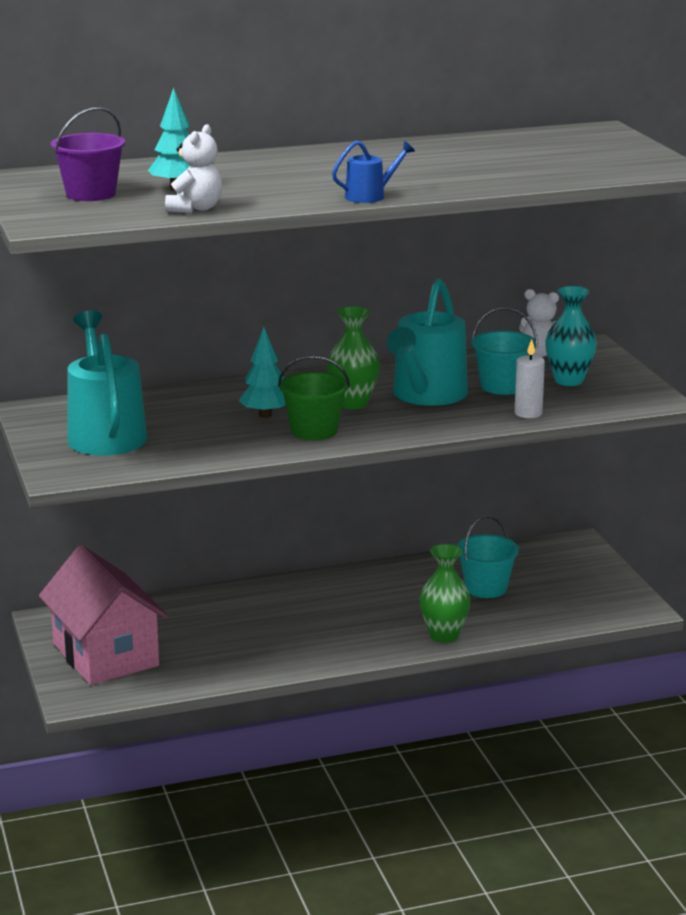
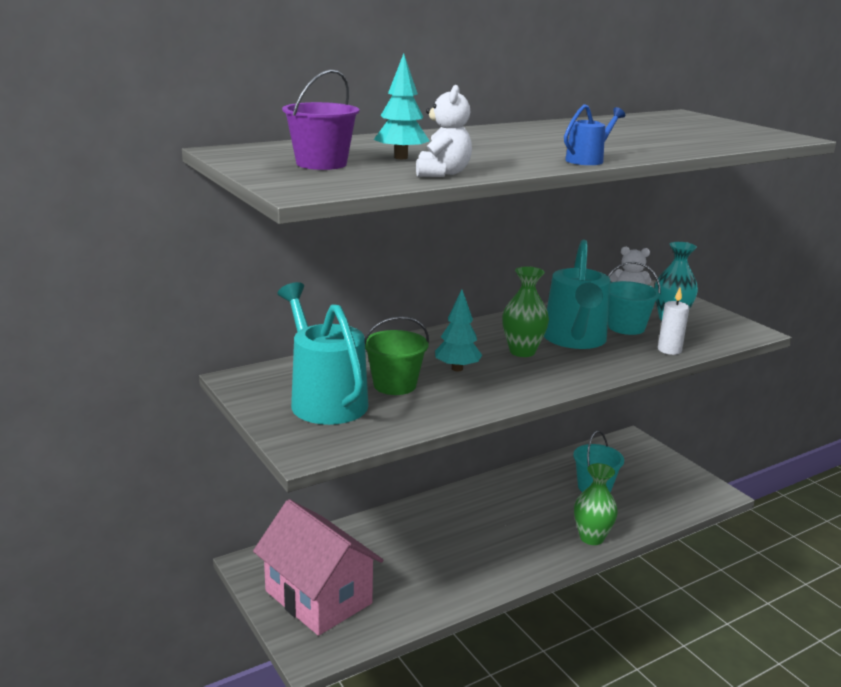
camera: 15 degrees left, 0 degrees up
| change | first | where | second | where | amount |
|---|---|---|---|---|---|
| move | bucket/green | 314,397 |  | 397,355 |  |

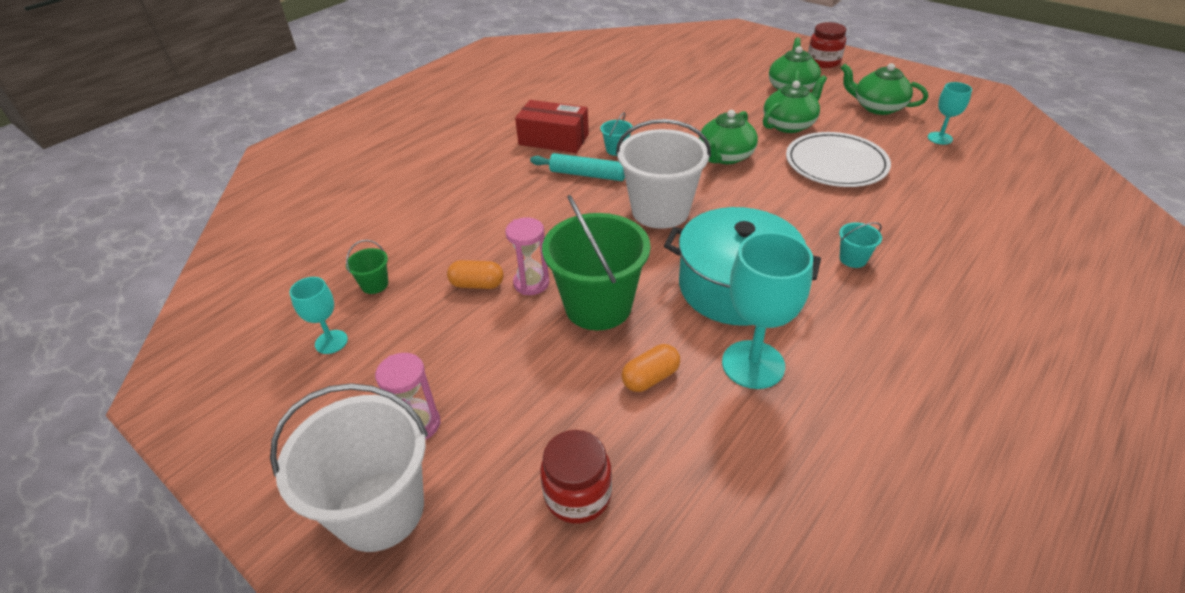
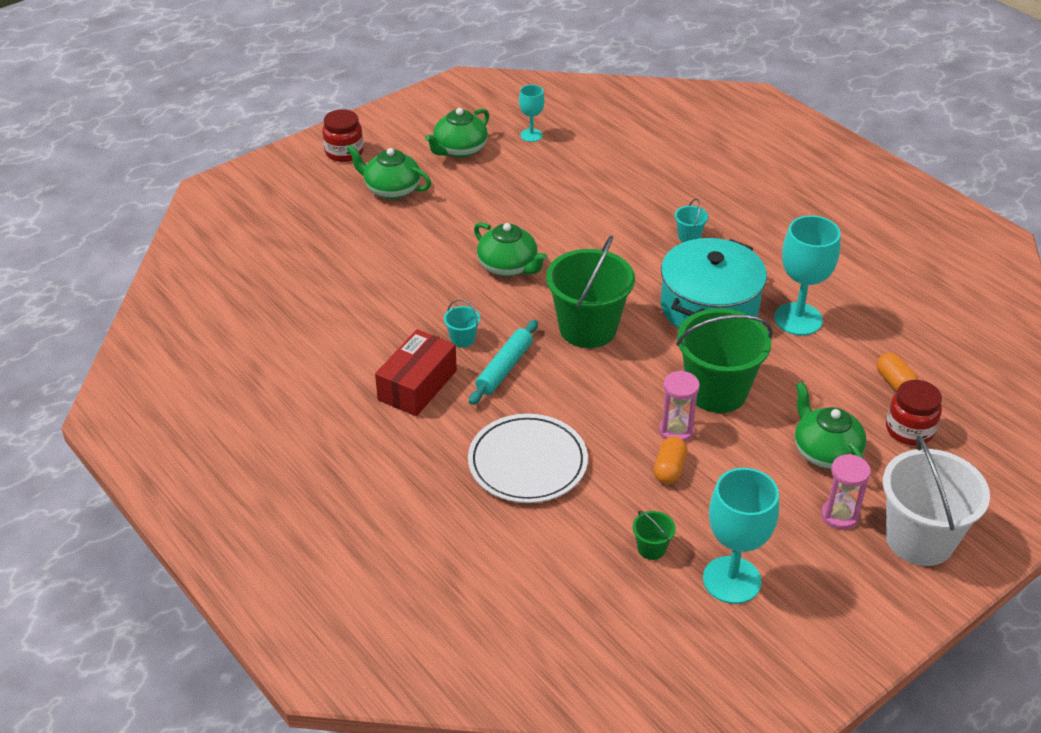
camera: 80 degrees left, 0 degrees up
| change | first | where | second | where | amount |
|---|---|---|---|---|---|
| resize | goblet/turquoise | 319,315 |  | 741,536 | x1.83 |
| recolor | bucket/white | 663,174 | bucket/green | 590,291 |  |
| move | capsule/orange | 650,368 |  | 898,372 |  |
| move | teapot/green | 795,104 |  | 831,425 |  |
| move | plate/white | 838,159 |  | 528,458 |  |

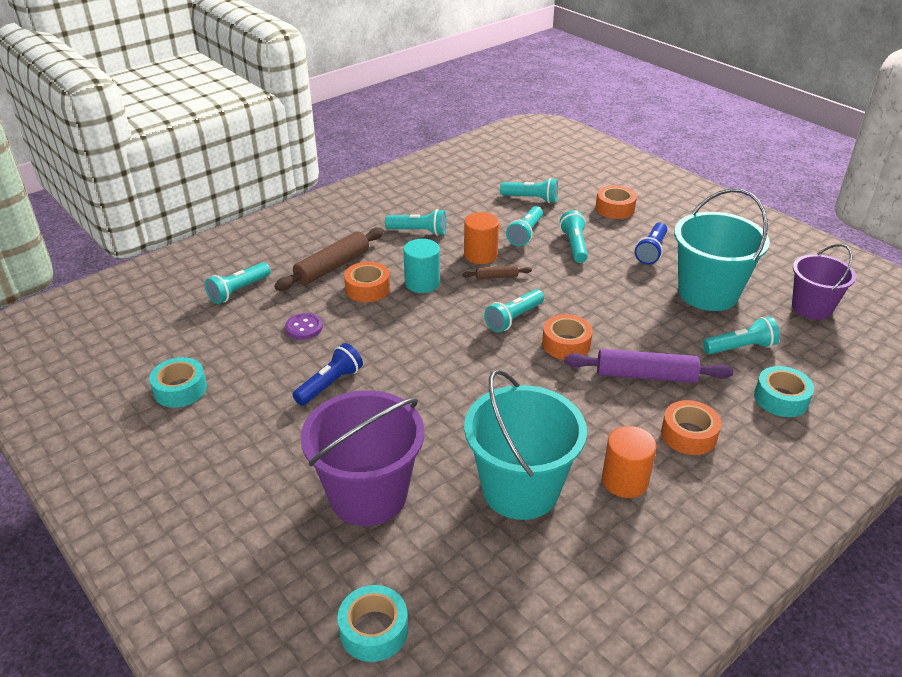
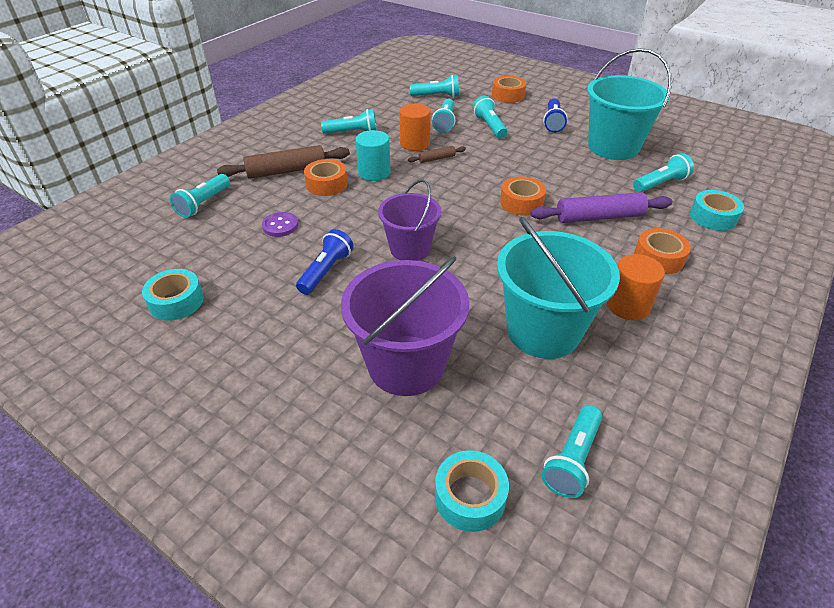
camera: 15 degrees left, 5 degrees up
| change | first | where | second | where | amount |
|---|---|---|---|---|---|
| rotate | rolling pin/brown | 329,259 |  | 283,162 | 45 degrees clockwise |
| move | flashlight/turquoise | 514,310 |  | 572,451 |  |
| move | bucket/purple | 824,282 |  | 410,220 |  |

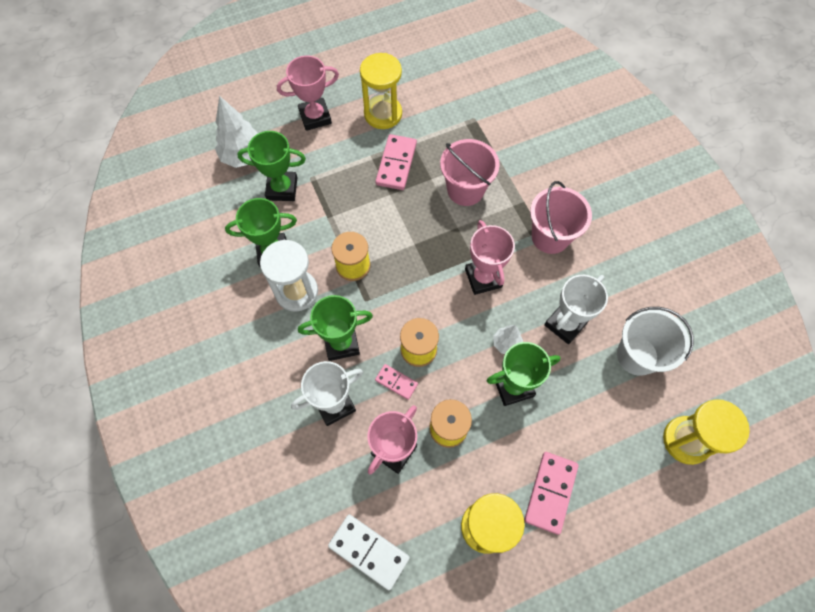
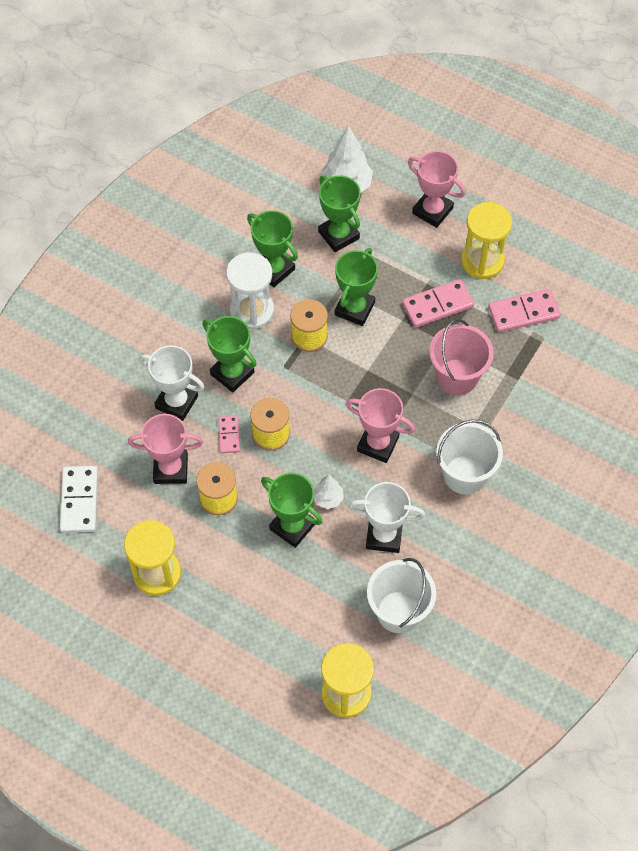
camera: 55 degrees right, 5 degrees down
| change | first | where | second | where | amount |
|---|---|---|---|---|---|
| rotate | trophy/pink | 490,257 |  | 380,425 | 75 degrees clockwise |
| move | domino/pink | 551,493 |  | 524,310 |  |
| recolor | bucket/pink | 561,217 | bucket/white | 469,457 |  |
| insert |  |  | trophy/green | 356,287 |  |

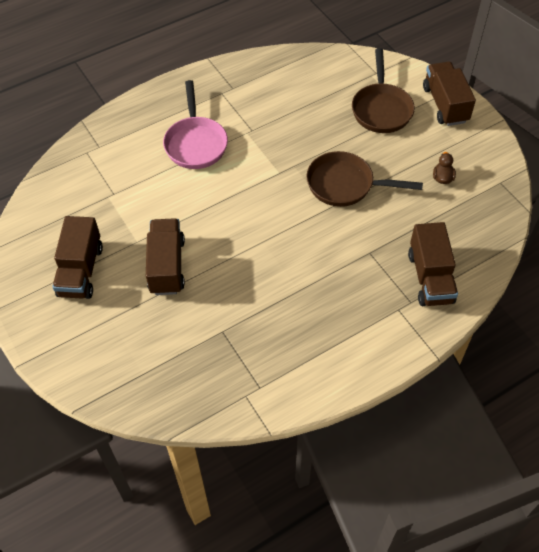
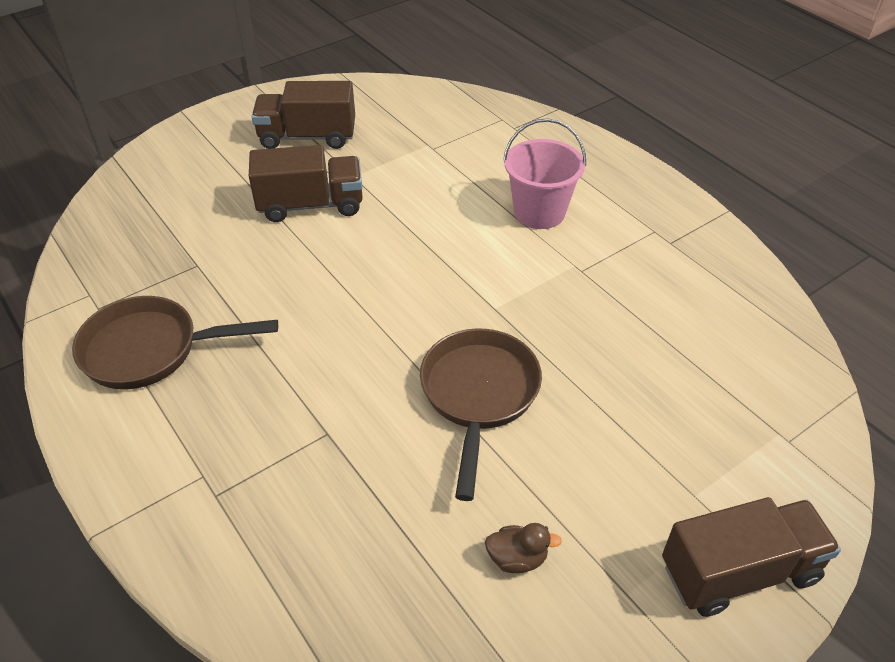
camera: 85 degrees right, 10 degrees down
| change | first | where | second | where | amount |
|---|---|---|---|---|---|
| replace | pan/pink | 195,124 | bucket/pink | 544,173 |  |
| move | pan/brown | 383,90 |  | 175,342 |  |
| delete | truck/brown | 433,264 |  |  |  |

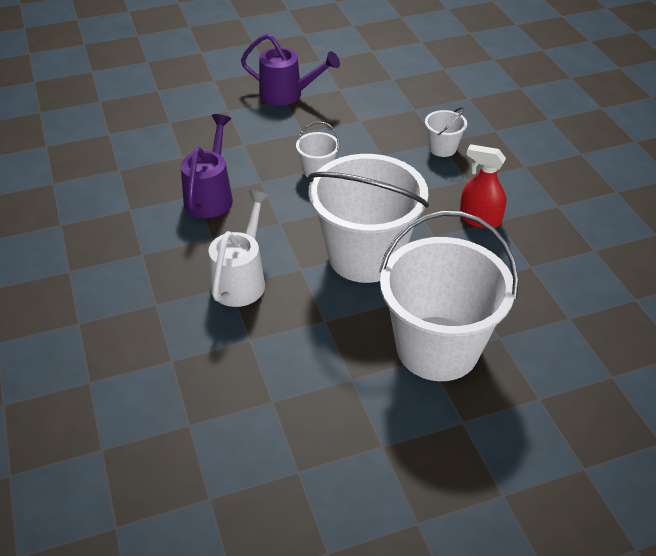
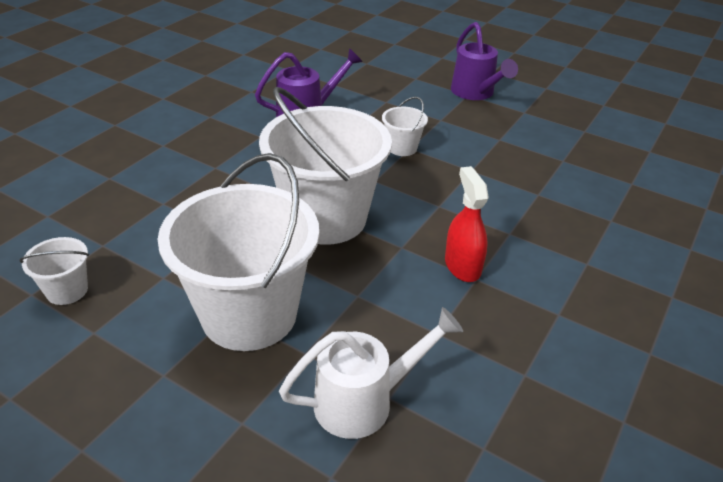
camera: 50 degrees right, 5 degrees down
| change | first | where | second | where | amount |
|---|---|---|---|---|---|
| move | watering can/white | 239,248 |  | 371,373 |  |
| move | bucket/white | 446,132 |  | 54,271 |  |

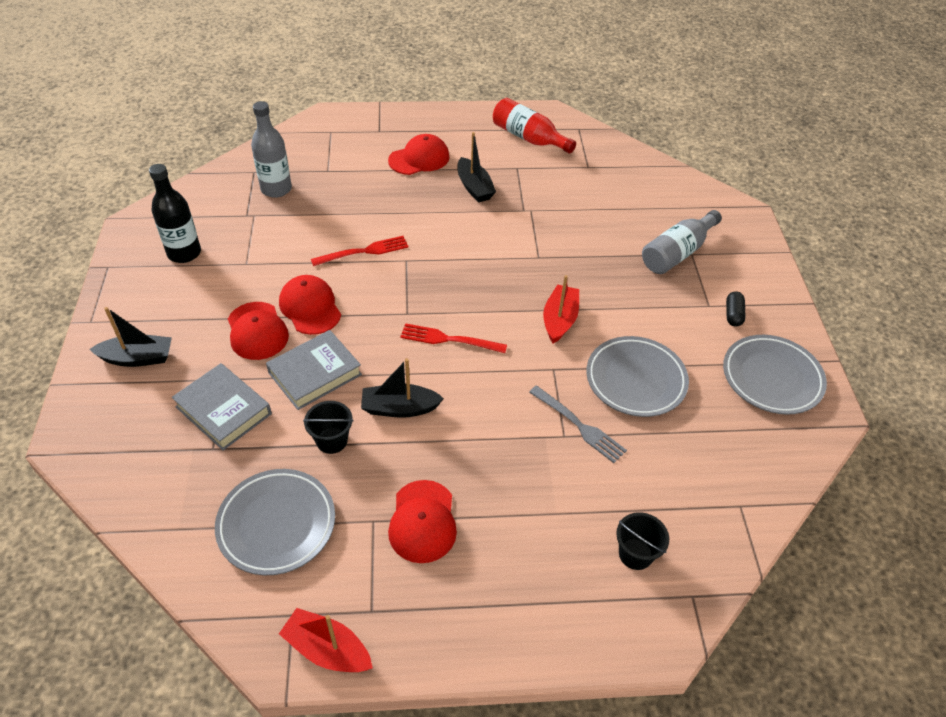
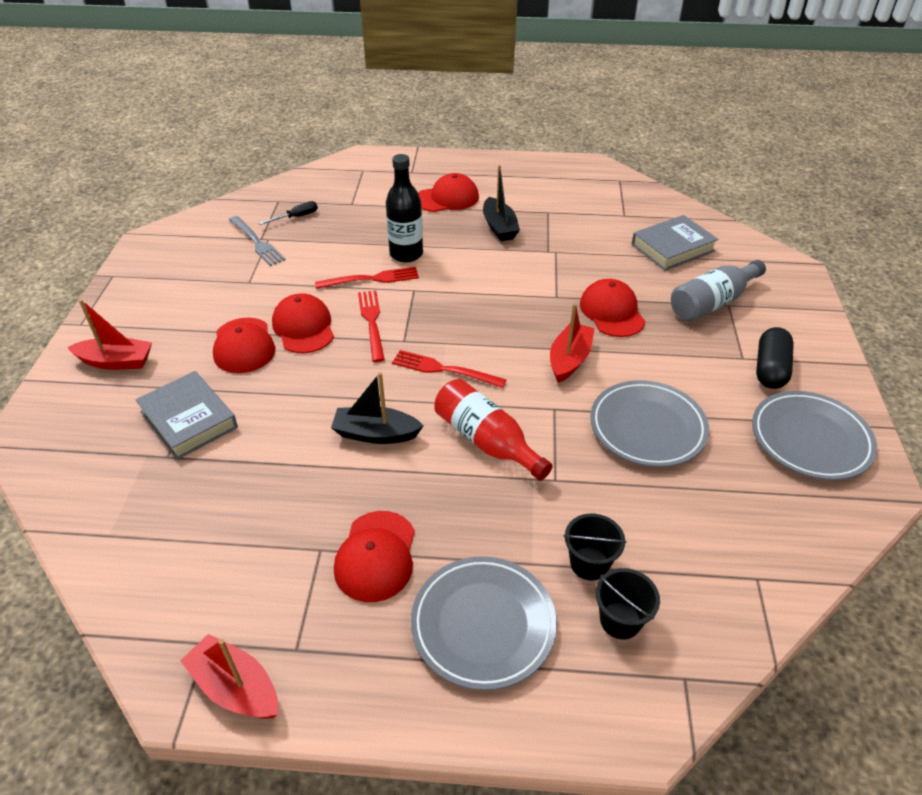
camera: 10 degrees right, 5 degrees down
| change | first | where | second | where | amount |
|---|---|---|---|---|---|
| recolor | boat/black | 130,337 | boat/red | 109,334 |  |
| move | bottle/black | 175,213 |  | 404,208 |  |
| move | plate/grey | 275,522 |  | 483,623 |  |
| replace | bottle/grey | 271,149 | screwdriver/black | 288,213 |  |
| move | book/grey | 314,370 |  | 675,242 |  |
| move | bucket/black | 328,427 |  | 594,546 |  |
| move | bottle/red | 534,126 |  | 493,430 |  |
| move | fork/grey | 578,424 |  | 257,241 |  |
| resize | capsule/black | 736,309 |  | 775,358 | x1.61 |
| insert |  |  | fork/red | 371,326 |  |
| insert |  |  | cap/red | 613,308 |  |

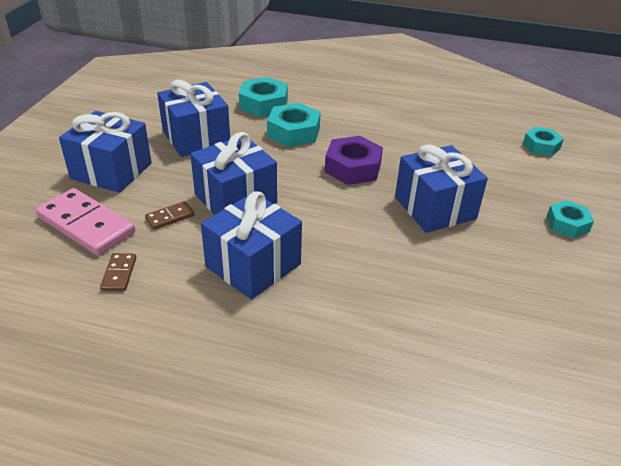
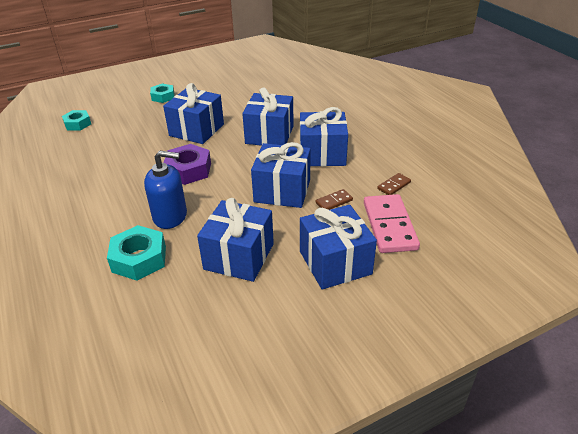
camera: 130 degrees left, 0 degrees up
| change | first | where | second | where | amount |
|---|---|---|---|---|---|
| rotate | domino/brown | 169,215 |  | 334,199 | 45 degrees counterclockwise |
| replace | nut/turquoise | 294,125 | soap dispenser/blue | 165,190 |  |
| insert |  |  | gift/blue | 268,116 |  |

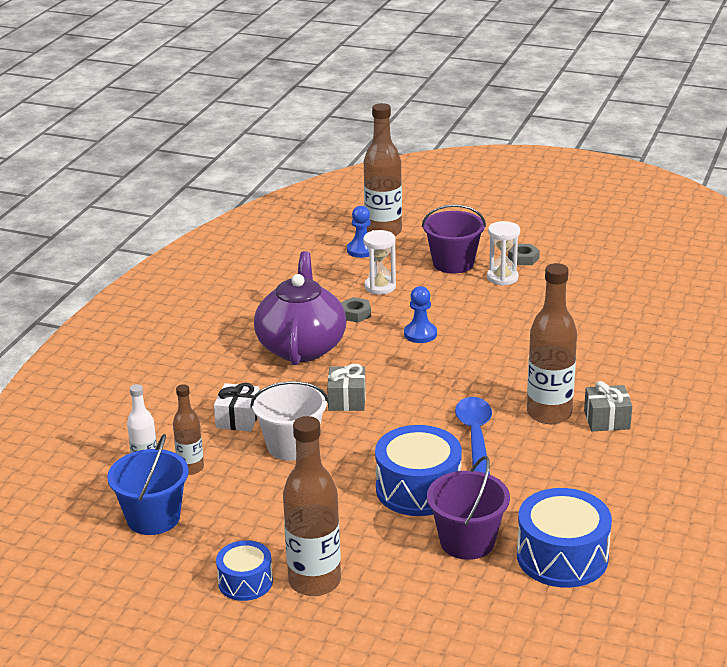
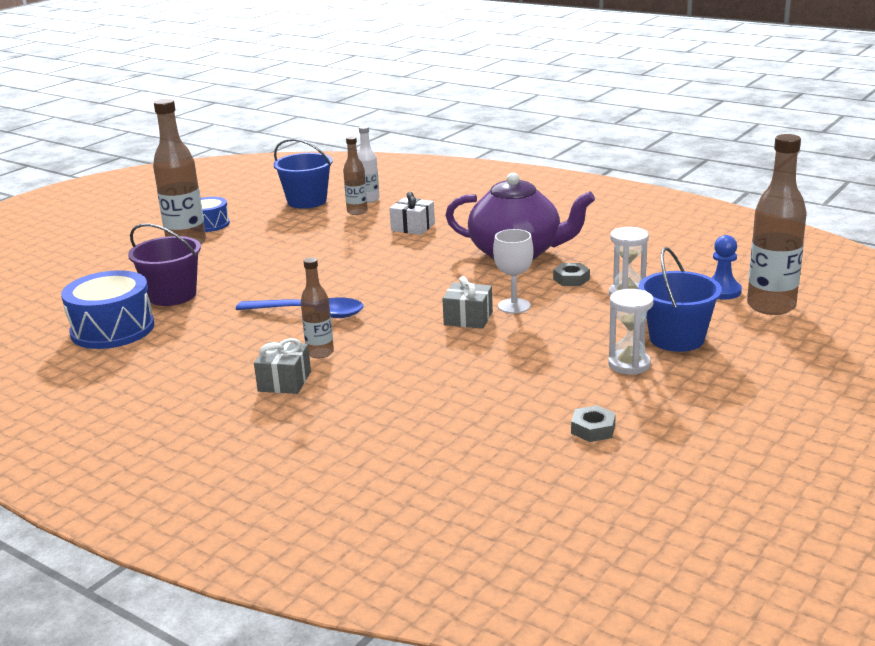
camera: 105 degrees right, 5 degrees down
| change | first | where | second | where | amount |
|---|---|---|---|---|---|
| delete | bucket/white | 289,421 |  |  |  |
| move | gift/grey | 346,387 |  | 467,302 |  |
| delete | drum/blue | 418,470 |  |  |  |
| replace | pawn/blue | 420,314 | goblet/white | 513,271 |  |
| recolor | bucket/purple | 454,239 | bucket/blue | 680,299 |  |
| move | nut/grey | 524,254 |  | 593,423 |  |
| resize | bottle/brown | 552,343 |  | 317,308 | x0.56 |

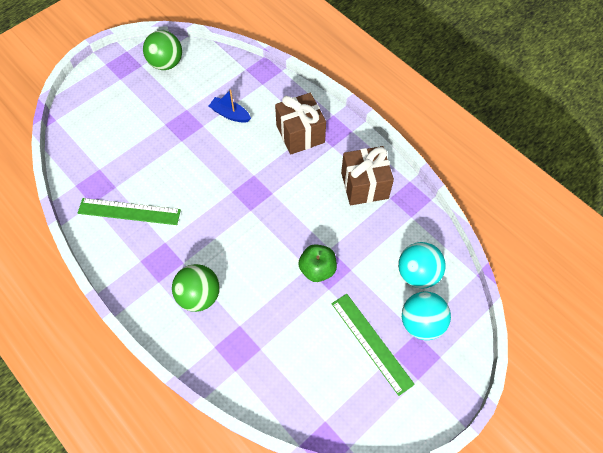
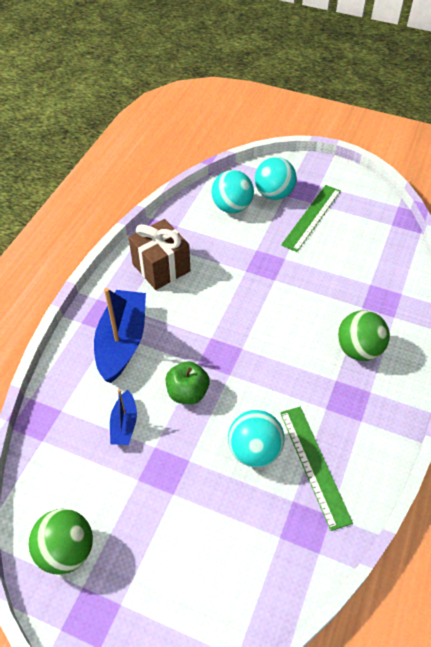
camera: 115 degrees left, 10 degrees down
| change | first | where | second | where | amount |
|---|---|---|---|---|---|
| replace | gift/brown | 300,123 | boat/blue | 120,335 |  |
| move | apple/green | 317,263 |  | 188,382 |  |
| insert |  |  | ball/turquoise | 256,438 |  |

